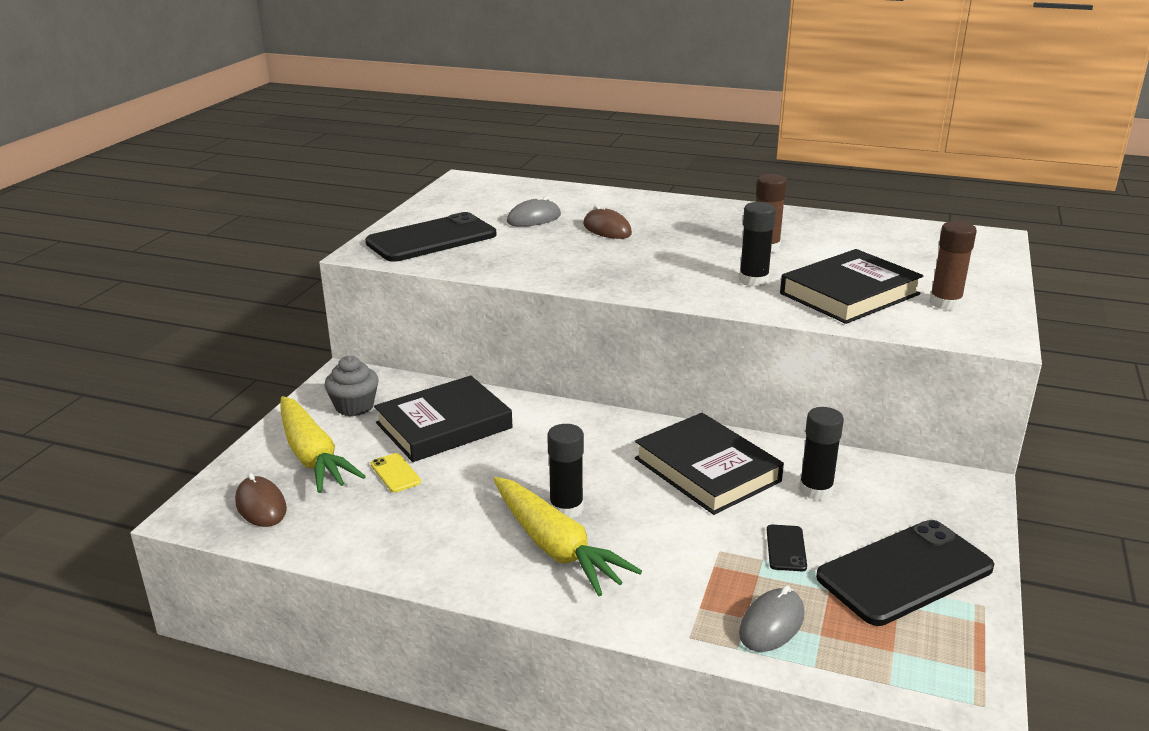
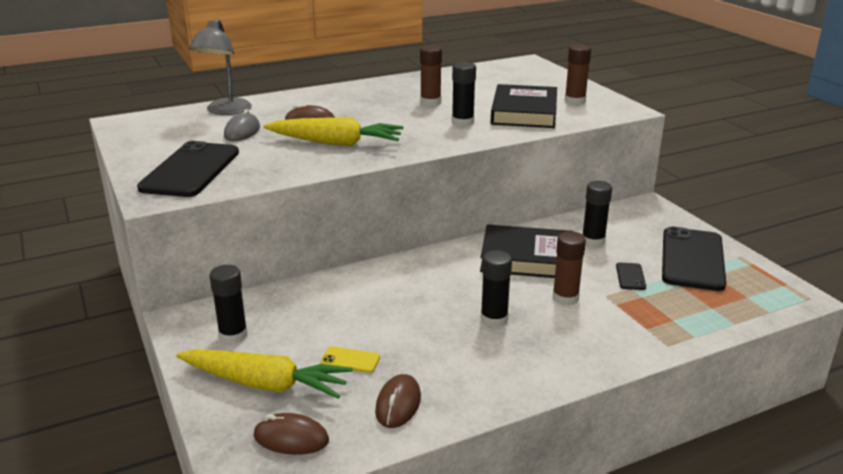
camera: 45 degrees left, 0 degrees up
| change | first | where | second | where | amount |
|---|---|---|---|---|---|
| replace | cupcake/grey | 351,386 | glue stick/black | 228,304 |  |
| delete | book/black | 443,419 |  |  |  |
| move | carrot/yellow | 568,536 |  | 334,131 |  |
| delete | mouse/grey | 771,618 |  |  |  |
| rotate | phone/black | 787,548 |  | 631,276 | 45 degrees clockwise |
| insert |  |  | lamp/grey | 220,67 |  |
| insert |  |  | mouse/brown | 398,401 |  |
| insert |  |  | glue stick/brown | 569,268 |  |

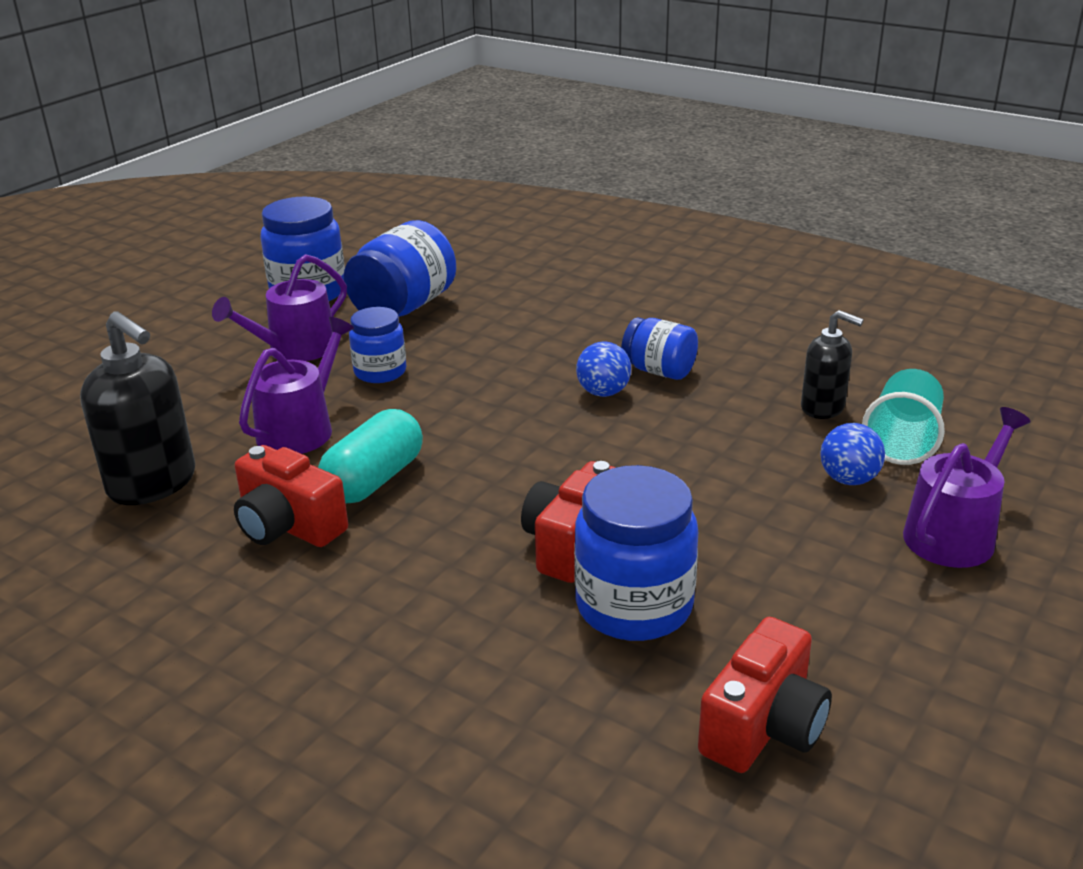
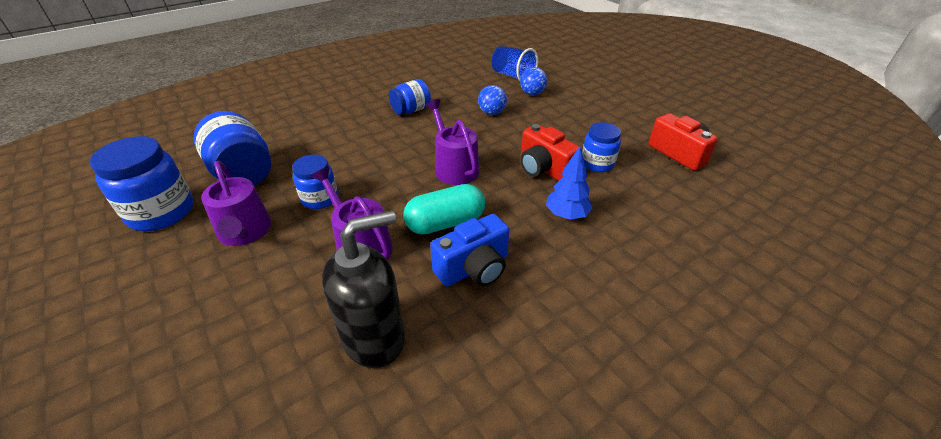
camera: 70 degrees left, 10 degrees up
| change | first | where | second | where | amount |
|---|---|---|---|---|---|
| recolor | camera/red | 291,496 | camera/blue | 470,250 |  |
| rotate | capsule/turquoise | 370,456 |  | 444,209 | 75 degrees counterclockwise |
| resize | jar/blue | 636,553 |  | 601,147 | x0.61 |
| move | ball/blue | 603,369 |  | 492,100 |  |
| delete | soap dispenser/black | 832,364 |  |  |  |
| recolor | cup/turquoise | 903,417 | cup/blue | 514,63 |  |
| move | watering can/purple | 967,487 |  | 452,142 |  |
| insert |  |  | tree/blue | 569,183 |  |

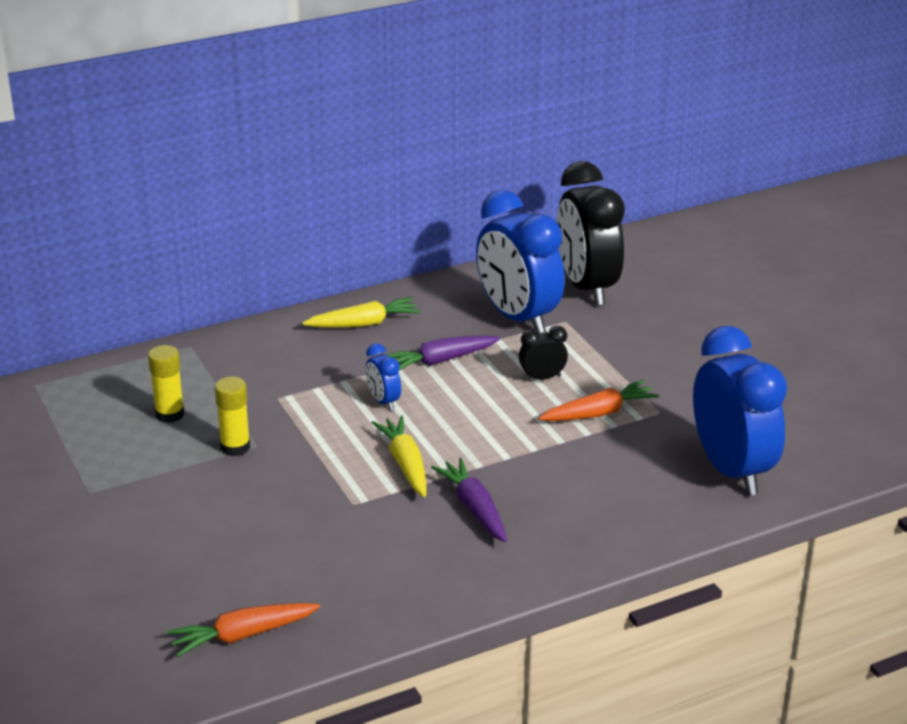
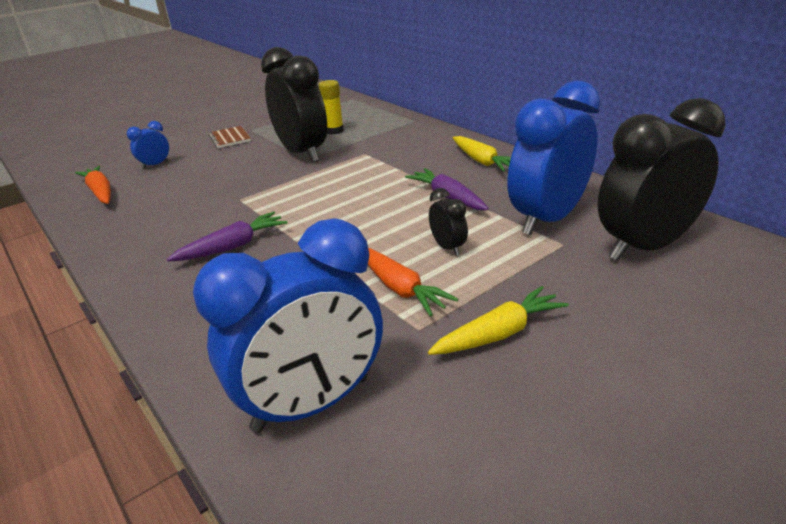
camera: 80 degrees right, 0 degrees up
| change | first | where | second | where | amount |
|---|---|---|---|---|---|
| replace | glue stick/yellow | 232,416 | clock/black | 294,104 |  |
| move | clock/blue | 383,377 |  | 148,145 |  |
| move | carrot/yellow | 399,456 |  | 498,320 |  |
| insert |  |  | notebook/brown | 229,137 |  |

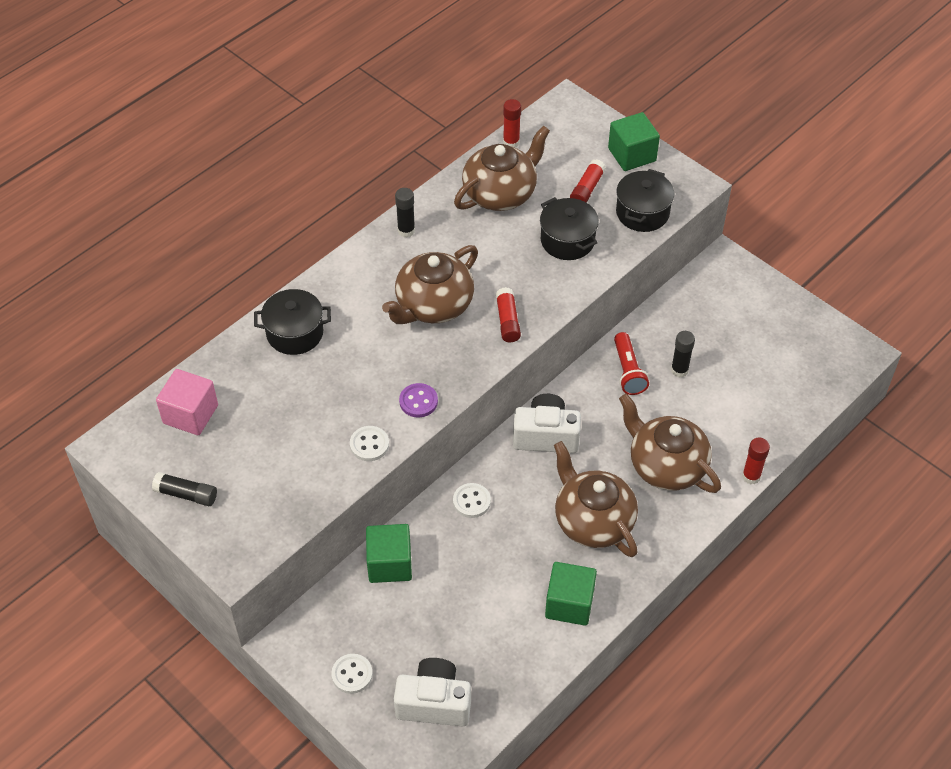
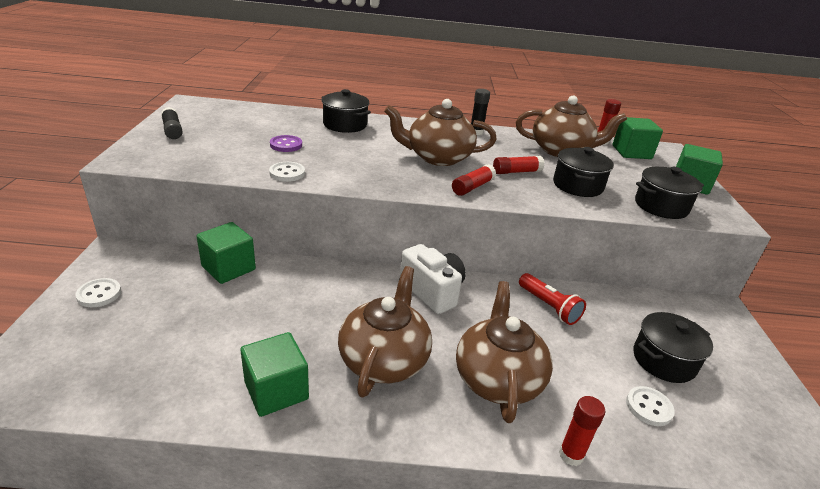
camera: 45 degrees right, 20 degrees down
| change | first | where | second | where | amount |
|---|---|---|---|---|---|
| delete | cube/pink | 187,402 |  |  |  |
| delete | camera/white | 432,692 |  |  |  |
| move | button/purple | 418,400 |  | 286,143 |  |
| move | button/white | 472,500 |  | 650,406 |  |
| move | glue stick/red | 588,181 |  | 518,165 |  |
| rotate | flashlight/red | 631,363 |  | 552,299 | 75 degrees counterclockwise |
| delete | glue stick/black | 683,354 |  |  |  |
| insert |  |  | cube/green | 638,138 |  |
| insert |  |  | pot/black | 673,347 |  |

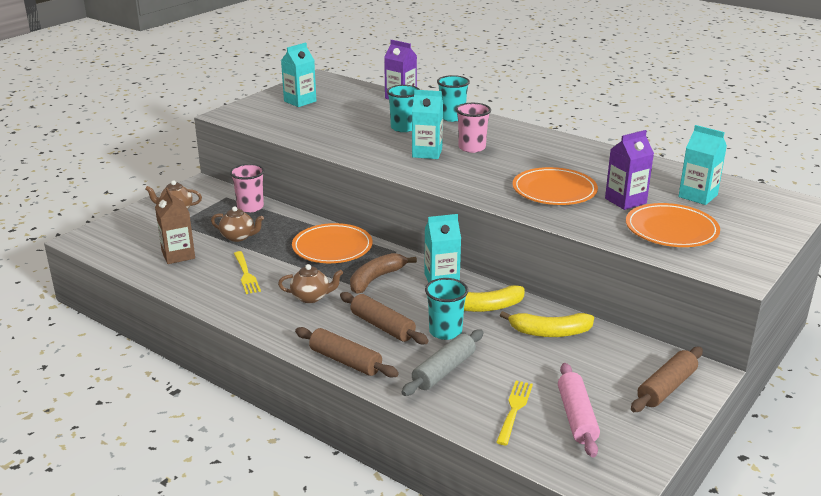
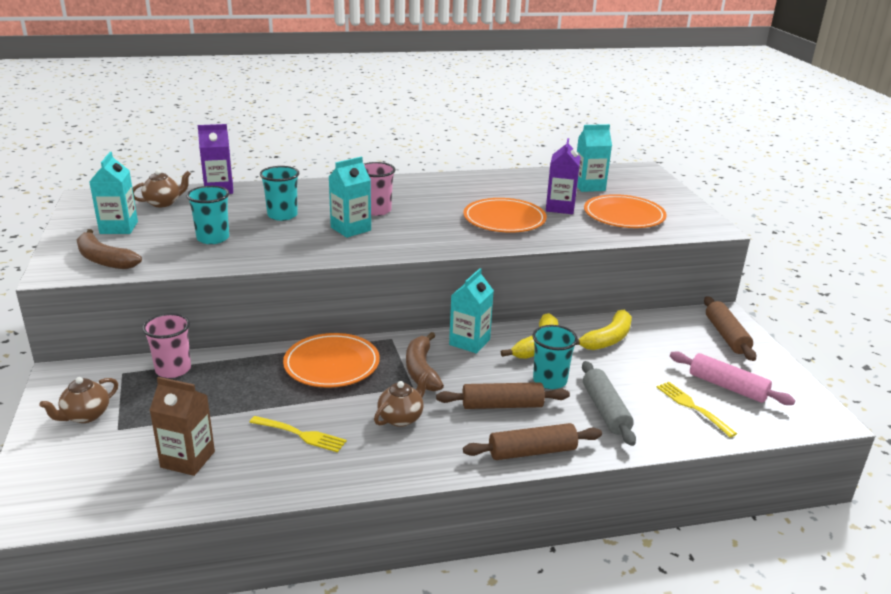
camera: 50 degrees left, 0 degrees up
| change | first | where | second | where | amount |
|---|---|---|---|---|---|
| move | teapot/brown | 237,224 |  | 162,188 |  |
| move | cup/turquoise | 453,98 |  | 207,215 |  |
| insert |  |  | banana/brown | 109,249 |  |

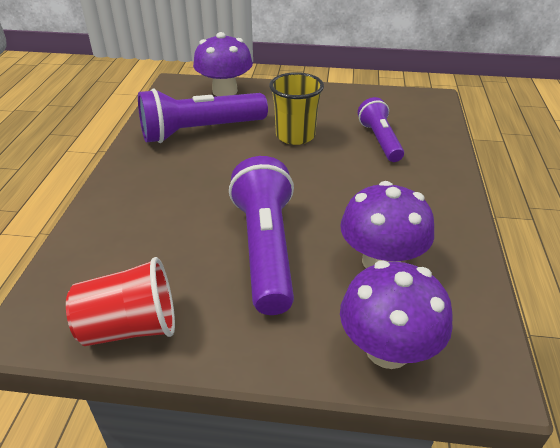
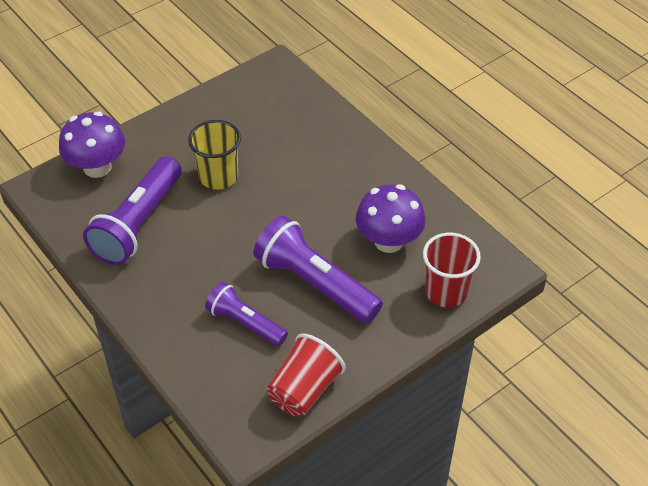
camera: 45 degrees left, 10 degrees up
| change | first | where | second | where | amount |
|---|---|---|---|---|---|
| replace | mushroom/purple | 396,314 | cup/red | 452,270 |  |
| move | flashlight/purple | 381,129 |  | 246,314 |  |

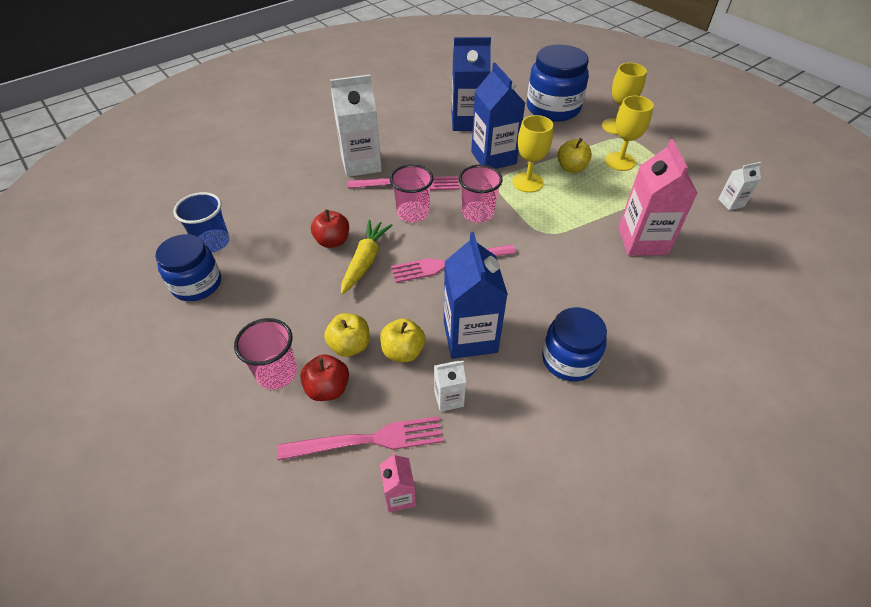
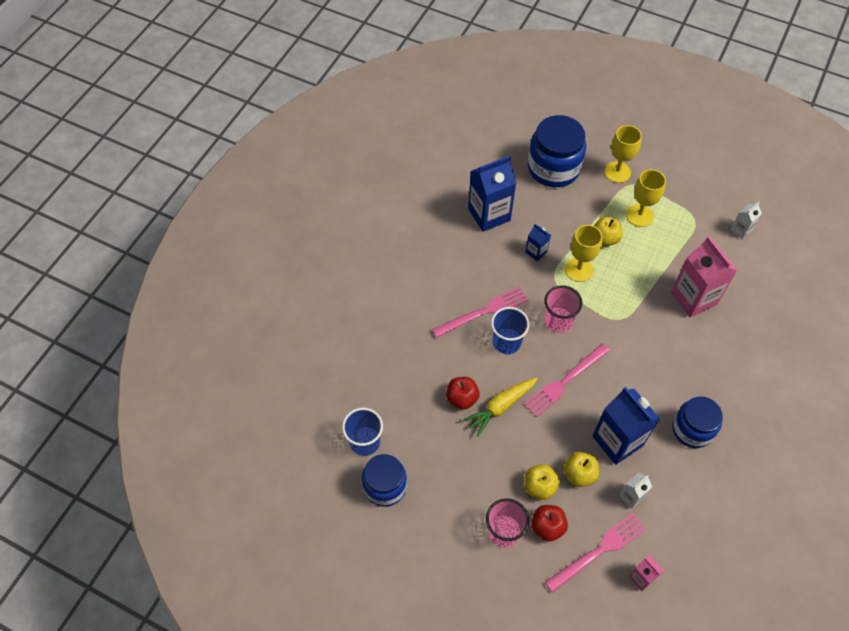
camera: 25 degrees left, 10 degrees up
| change | first | where | second | where | amount |
|---|---|---|---|---|---|
| delete | carton/white | 356,125 |  |  |  |
| rotate | carrot/yellow | 366,257 |  | 500,407 | 120 degrees counterclockwise |
| recolor | cup/pink | 412,193 | cup/blue | 510,330 |  |
| resize | carton/blue | 498,116 |  | 538,242 | x0.48 |

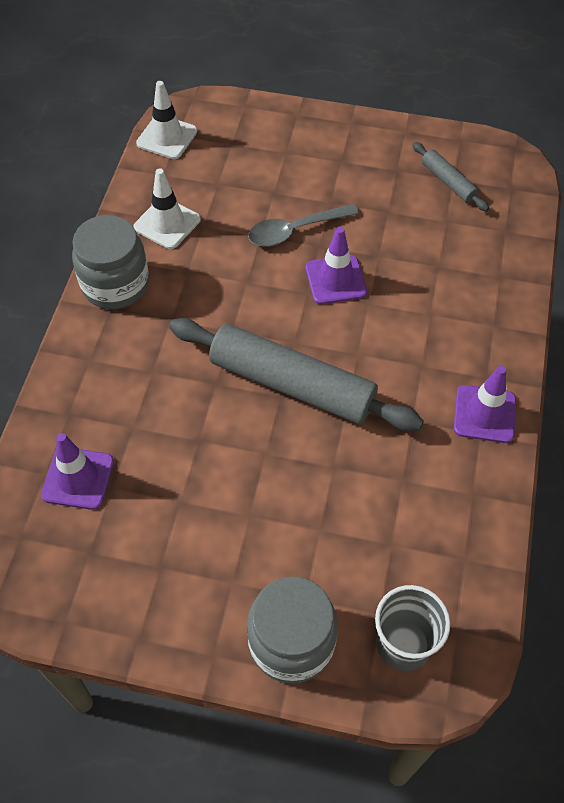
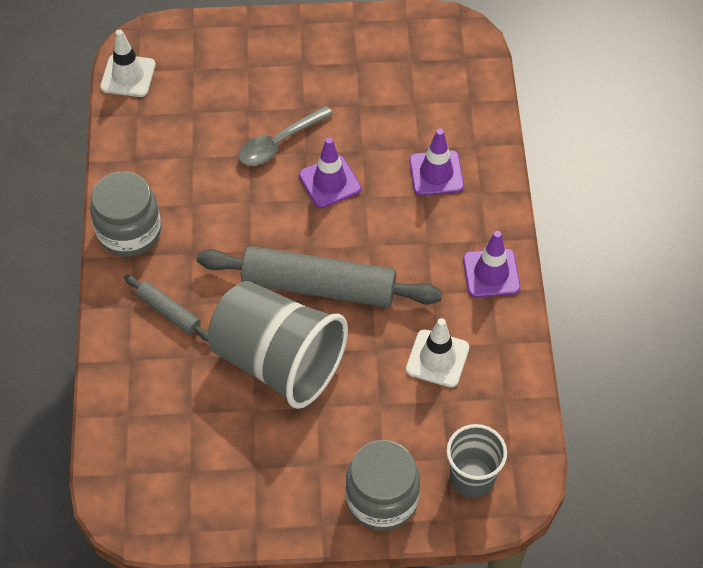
camera: 15 degrees left, 0 degrees up
| change | first | where | second | where | amount |
|---|---|---|---|---|---|
| move | traffic cone/purple | 77,471 |  | 436,162 |  |
| move | traffic cone/white | 167,208 |  | 437,353 |  |
| move | rolling pin/grey | 450,177 |  | 166,308 |  |
| insert |  |  | cup/grey | 278,345 |  |

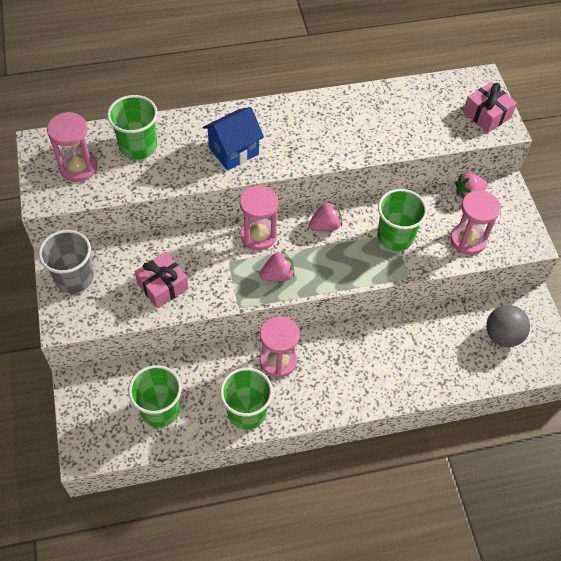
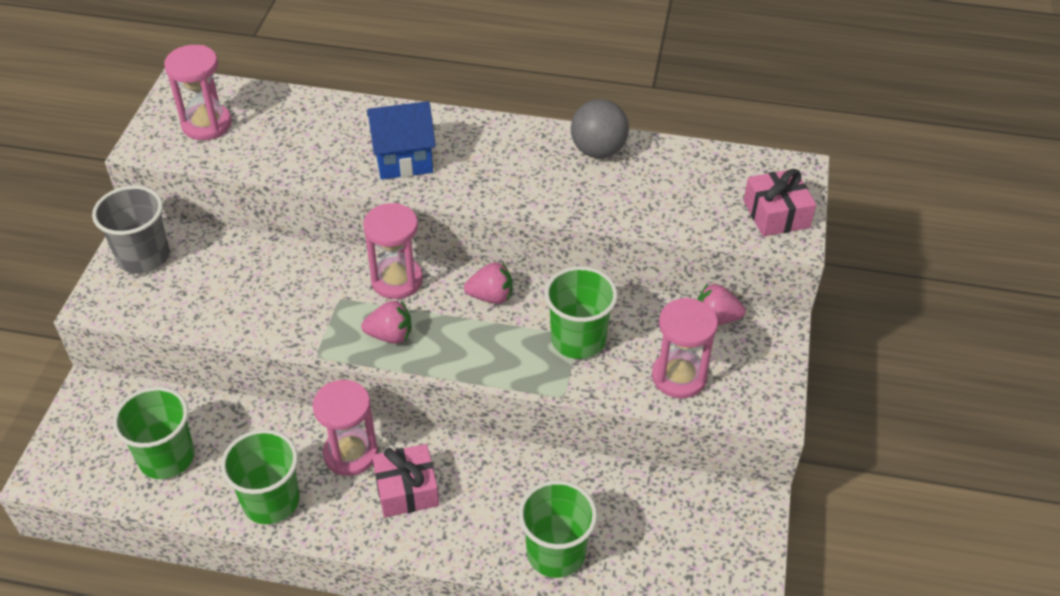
camera: 25 degrees right, 10 degrees down
| change | first | where | second | where | amount |
|---|---|---|---|---|---|
| move | cup/green | 132,127 |  | 558,529 |  |
| move | gift/pink | 161,280 |  | 405,481 |  |
| move | ball/grey | 508,326 |  | 600,128 |  |

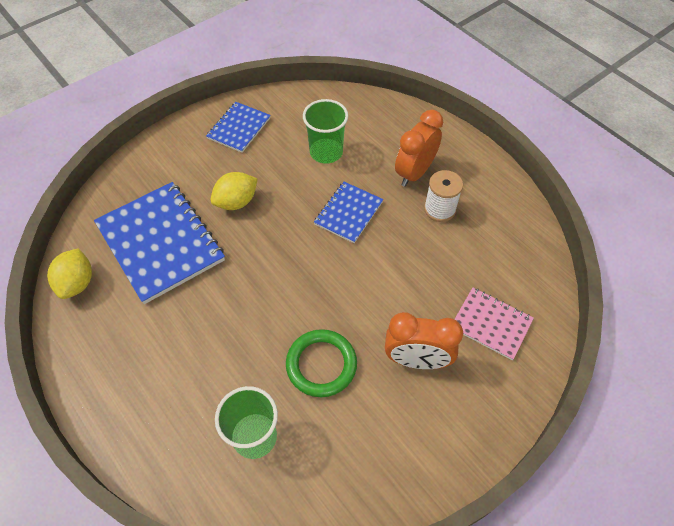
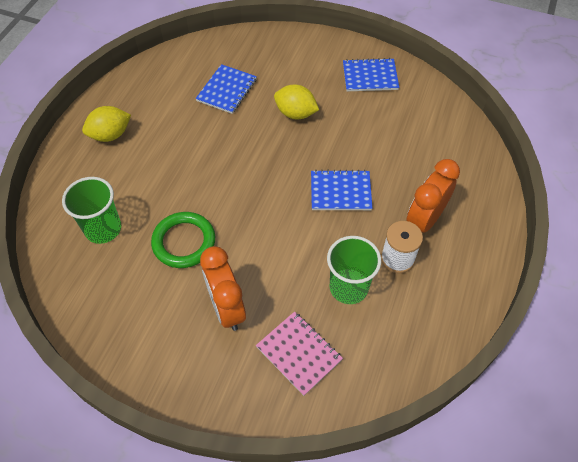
camera: 60 degrees right, 0 degrees up
| change | first | where | second | where | amount |
|---|---|---|---|---|---|
| move | lemon/yellow | 69,273 |  | 106,124 |  |
| resize | notebook/blue | 159,243 |  | 226,89 | x0.54 |
| move | cup/green | 325,131 |  | 354,270 |  |
| rotate | clock/orange | 419,148 |  | 433,196 | 60 degrees counterclockwise |
| rotate | notebook/pink | 494,324 |  | 299,353 | 45 degrees counterclockwise |

